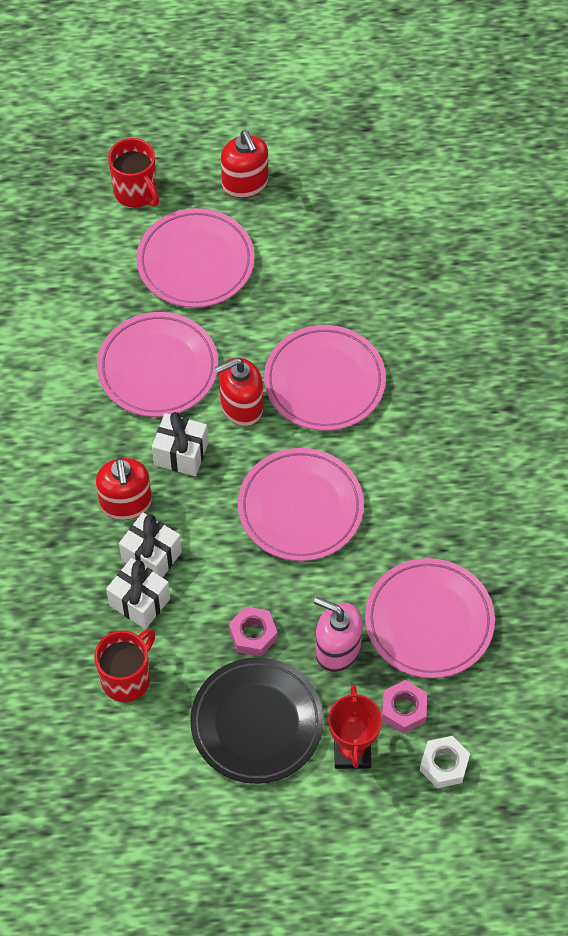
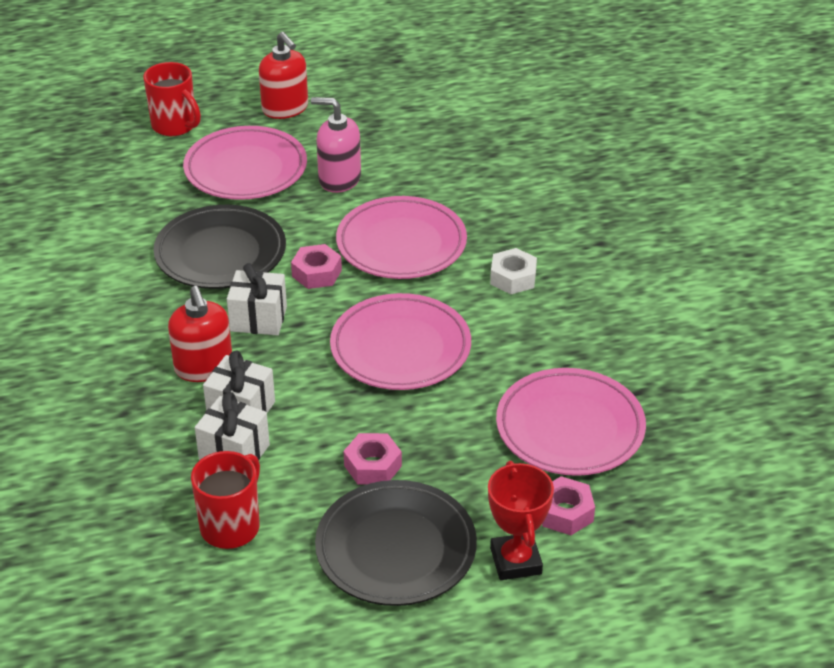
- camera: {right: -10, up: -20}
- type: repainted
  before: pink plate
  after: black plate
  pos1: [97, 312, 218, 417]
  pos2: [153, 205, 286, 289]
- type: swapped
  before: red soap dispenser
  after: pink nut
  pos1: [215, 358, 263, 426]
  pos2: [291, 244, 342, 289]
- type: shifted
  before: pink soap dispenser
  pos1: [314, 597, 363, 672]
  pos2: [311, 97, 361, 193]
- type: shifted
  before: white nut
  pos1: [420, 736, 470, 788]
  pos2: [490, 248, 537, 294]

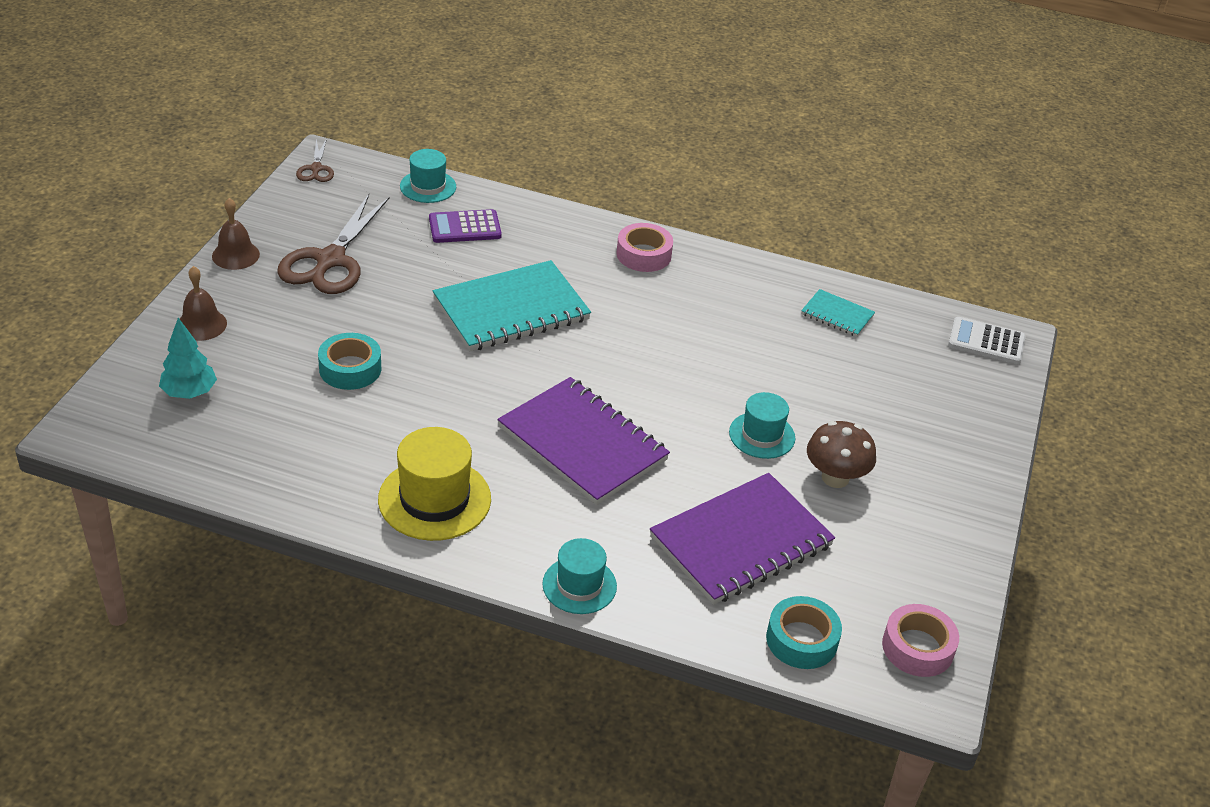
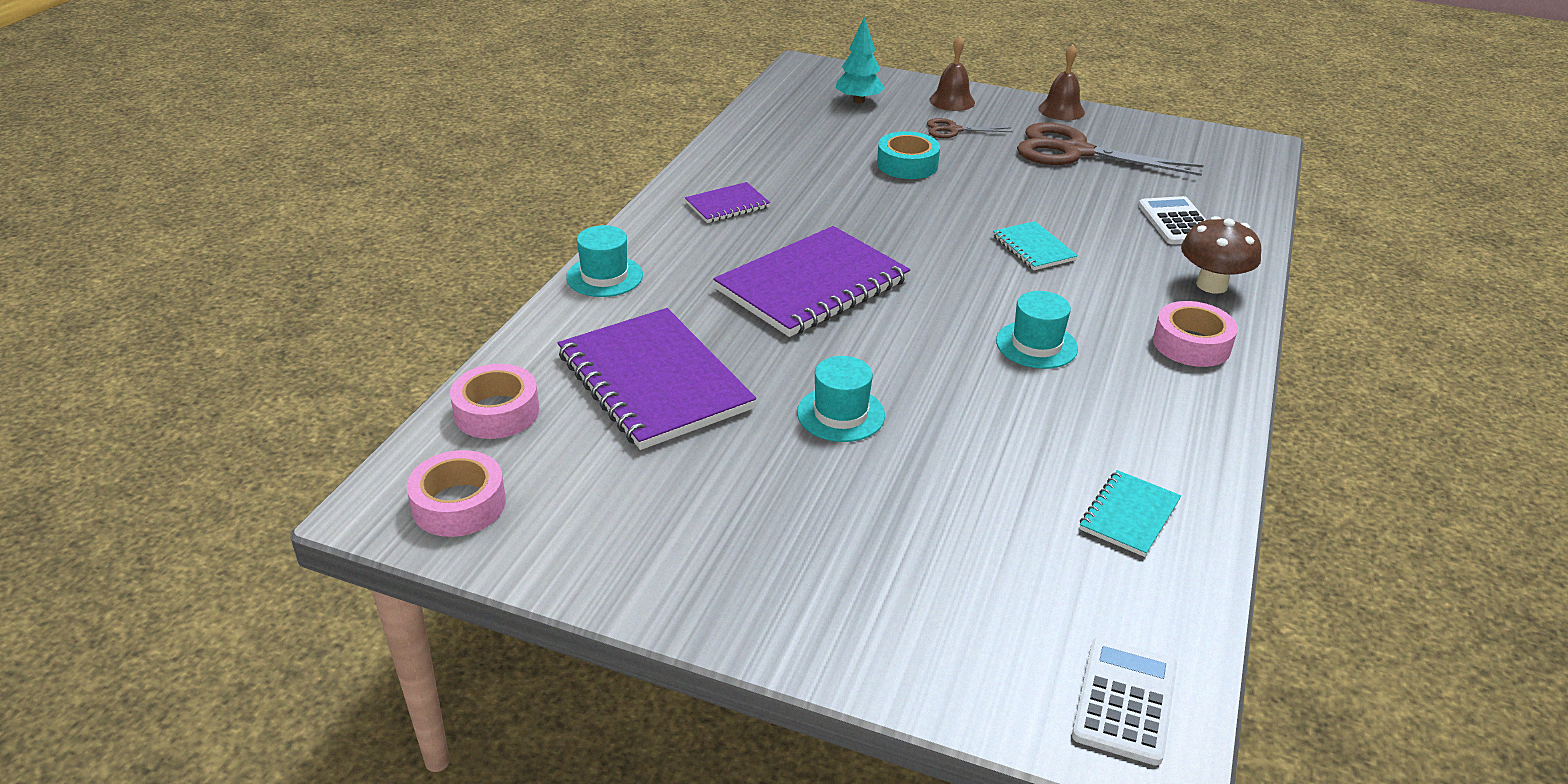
- camera: {right: 95, up: -5}
- type: shifted
  before: brown scissors
  pos1: [296, 138, 334, 182]
  pos2: [927, 118, 1013, 138]
- type: shifted
  before: turquoise hat
  pos1: [400, 149, 456, 203]
  pos2: [996, 291, 1078, 369]
- type: repainted
  before: purple calculator
  after: white calculator
  pos1: [429, 209, 502, 243]
  pos2: [1138, 196, 1206, 245]
- type: scaled
  before: turquoise notebook
  pos1: [433, 260, 591, 351]
  pos2: [993, 221, 1078, 270]
  scale: 0.48
- type: shifted
  before: brown mushroom
  pos1: [807, 421, 876, 488]
  pos2: [1181, 216, 1261, 294]
- type: swapped
  before: yellow hat
  after: purple notebook
  pos1: [378, 427, 491, 541]
  pos2: [685, 182, 770, 223]
- type: repainted
  before: turquoise tape
  after: pink tape
  pos1: [766, 596, 842, 669]
  pos2: [450, 364, 539, 439]

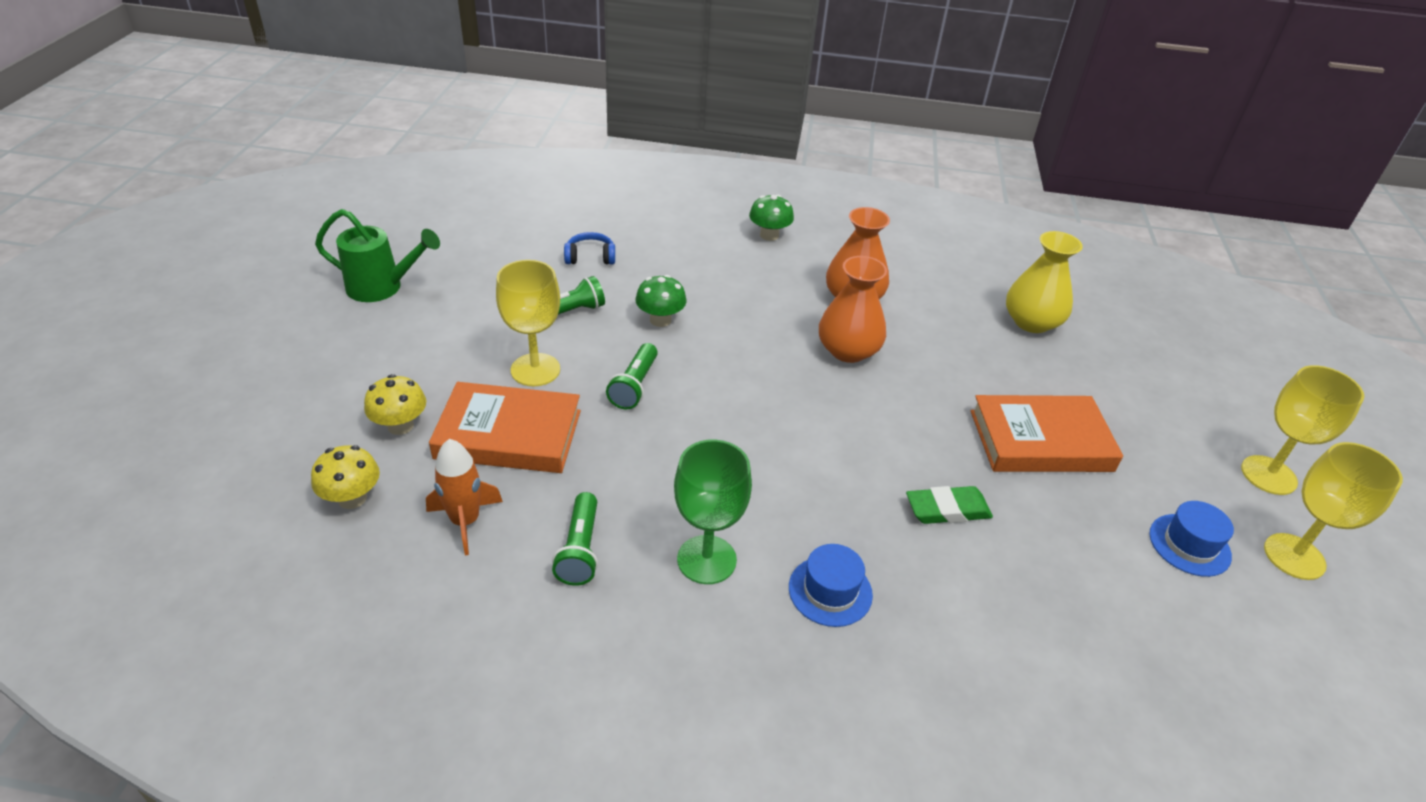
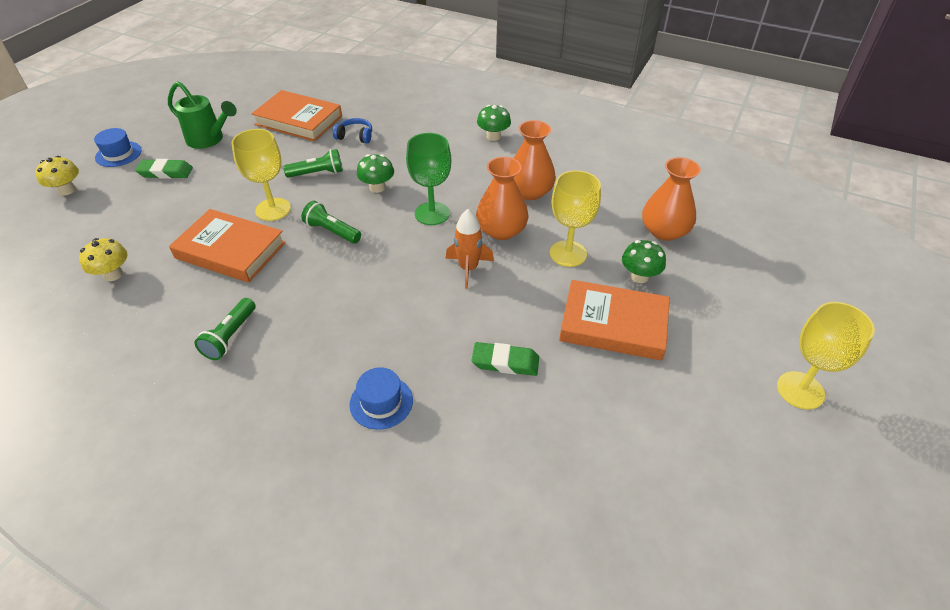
- camera: {right: 20, up: 5}
- type: repainted
  before: yellow vase
  after: orange vase
  pos1: [1006, 231, 1083, 333]
  pos2: [642, 157, 701, 241]
- type: rotated
  before: green flashlight
  pos1: [606, 343, 658, 409]
  pos2: [301, 201, 361, 244]
  turn: 90
- type: shifted
  before: yellow mushroom
  pos1: [364, 374, 426, 435]
  pos2: [36, 156, 79, 195]
- type: shifted
  before: orange rocket
  pos1: [426, 439, 503, 555]
  pos2: [446, 209, 494, 289]
- type: shifted
  before: green goblet
  pos1: [674, 439, 752, 584]
  pos2: [406, 133, 451, 225]
- type: shifted
  before: yellow goblet
  pos1: [1264, 442, 1403, 580]
  pos2: [550, 170, 601, 267]
- type: shifted
  before: blue hat
  pos1: [1149, 501, 1234, 577]
  pos2: [94, 128, 142, 167]
- type: new
  after: orange book
  pos2: [251, 90, 342, 141]
- type: new
  after: green eraser
  pos2: [135, 159, 193, 179]
- type: new
  after: green mushroom
  pos2: [622, 240, 666, 283]

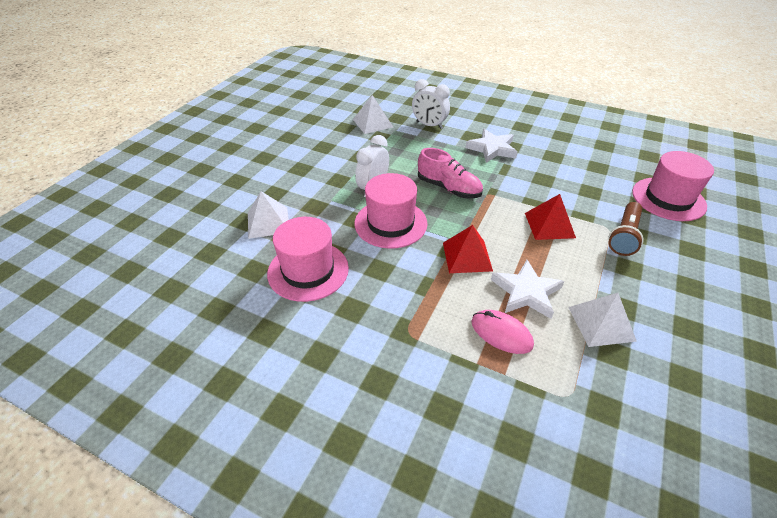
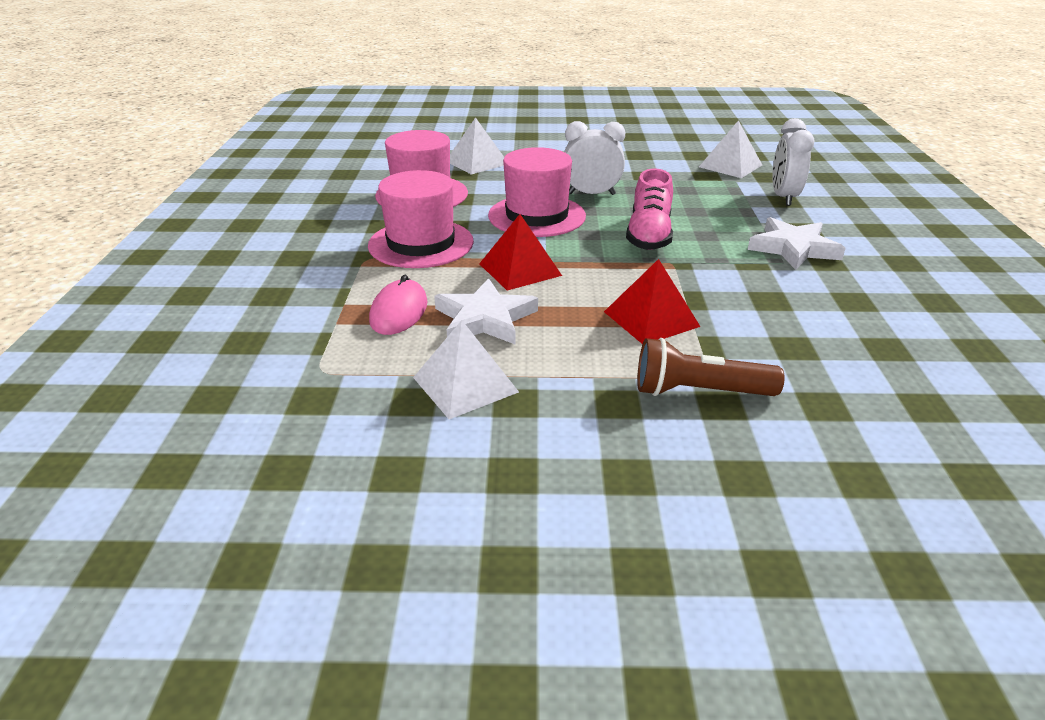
- camera: {right: 65, up: -10}
- type: shifted
  before: pink hat
  pos1: [632, 151, 714, 221]
  pos2: [368, 170, 474, 268]

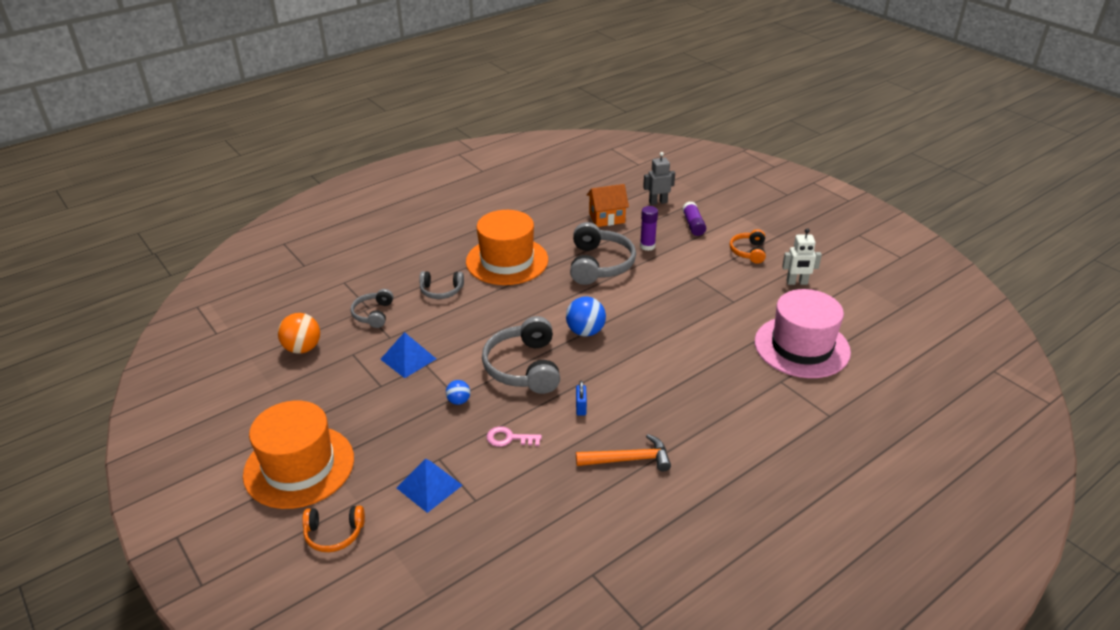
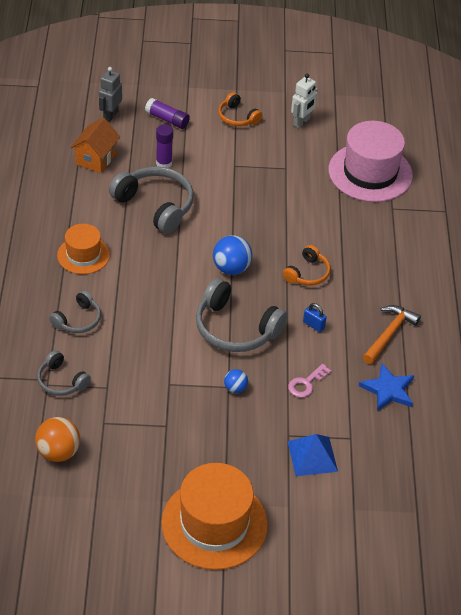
- camera: {right: -55, up: 10}
- type: scaled
  before: orange hat
  pos1: [466, 210, 548, 285]
  pos2: [57, 224, 110, 274]
  scale: 0.58
- type: gone
  before: blue pyramid
  pos1: [380, 332, 436, 378]
- type: shifted
  before: orange headphones
  pos1: [302, 506, 365, 552]
  pos2: [283, 245, 331, 285]
- type: new
  after: blue star
  pos2: [359, 364, 414, 411]

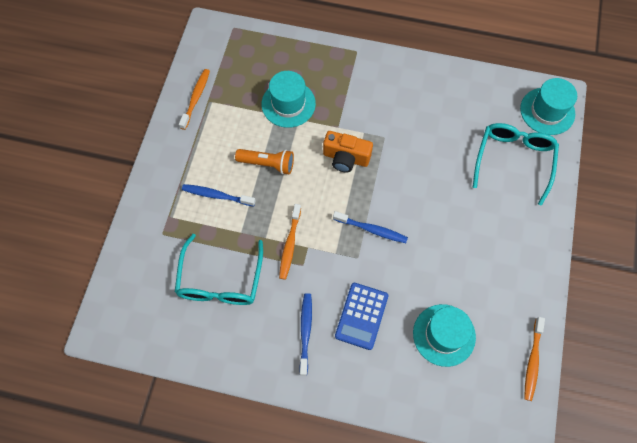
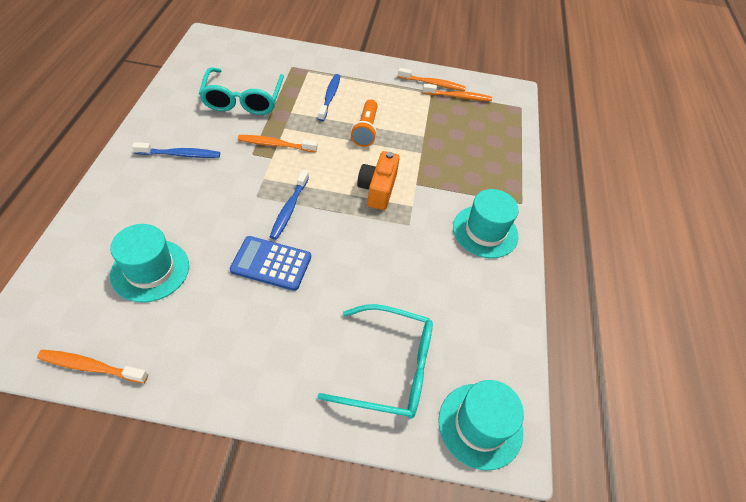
- camera: {right: 80, up: -15}
- type: shifted
  before: turquoise hat
  pos1: [261, 71, 316, 128]
  pos2: [453, 189, 519, 258]
- type: rotated
  before: turquoise glasses
  pos1: [175, 234, 263, 305]
  pos2: [199, 67, 284, 115]
  turn: -90
- type: shifted
  before: blue calculator
  pos1: [335, 283, 389, 350]
  pos2: [230, 236, 311, 291]
- type: new
  after: orange toothbrush
  pos2: [423, 84, 492, 101]

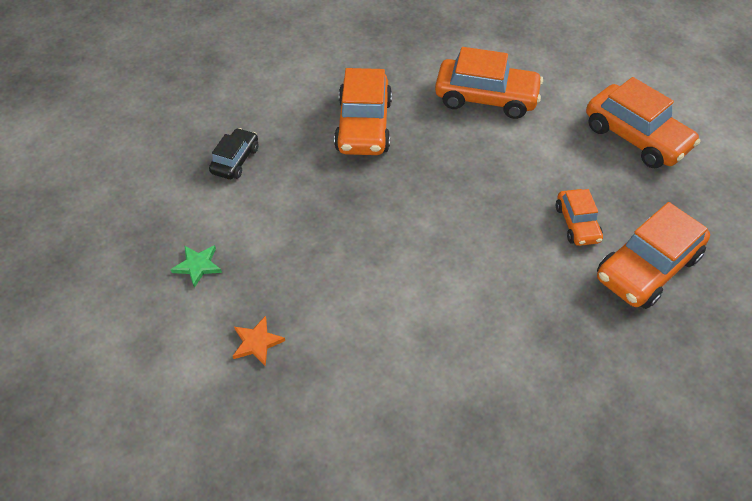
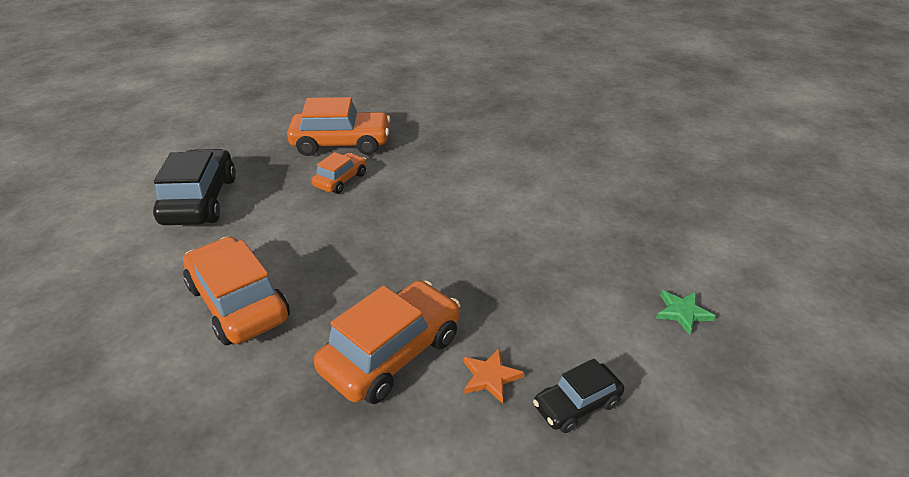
- camera: {right: -140, up: -15}
- type: repainted
  before: orange car
  after: black car
  pos1: [586, 77, 700, 168]
  pos2: [153, 149, 236, 225]
- type: shifted
  before: orange star
  pos1: [233, 316, 285, 366]
  pos2: [464, 349, 524, 404]

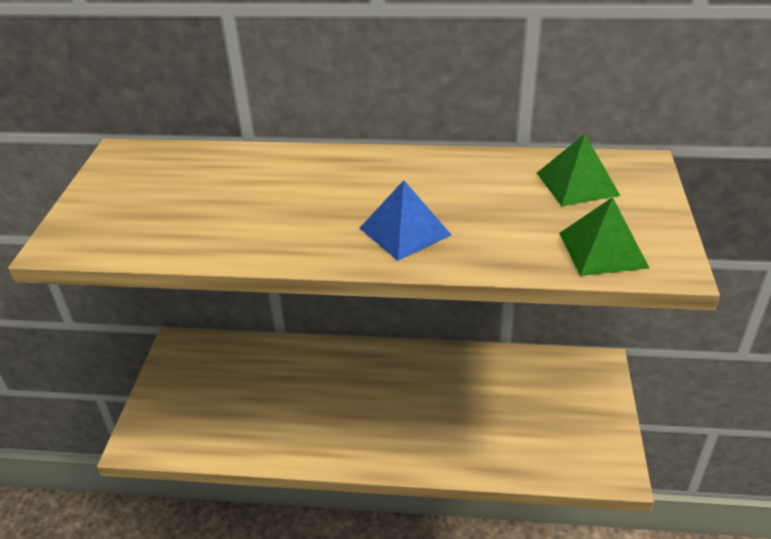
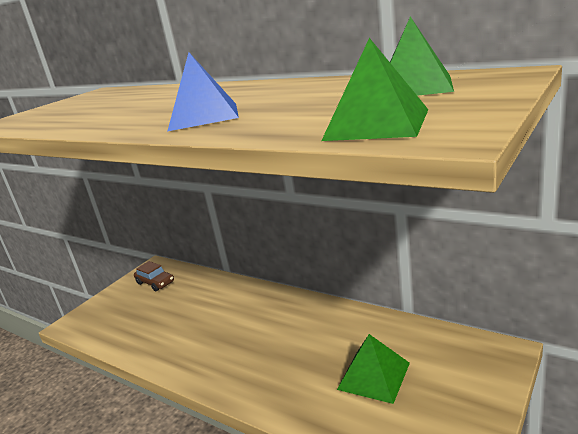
- camera: {right: 30, up: -15}
- type: new
  after: brown car
  pos2: [134, 261, 174, 291]
- type: new
  after: green pyramid
  pos2: [337, 334, 410, 404]

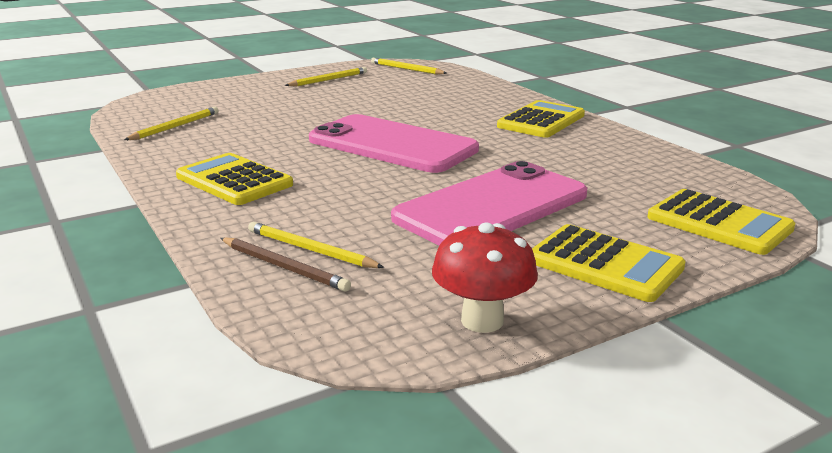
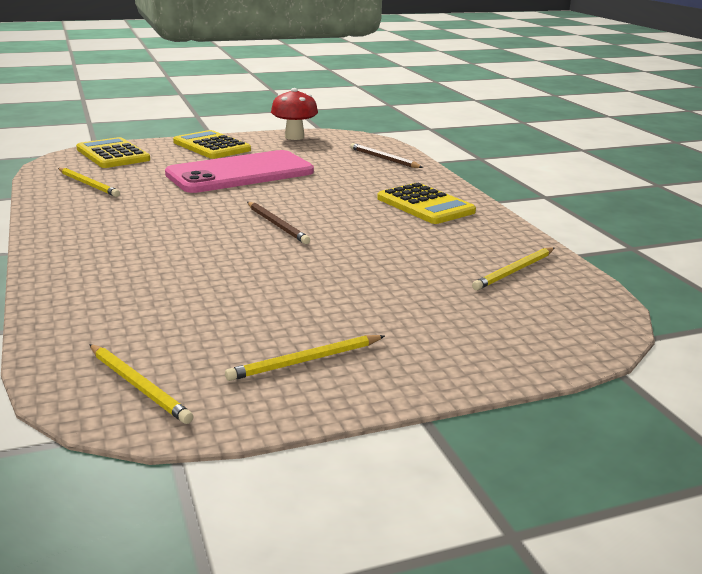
- camera: {right: -170, up: 0}
- type: gone
  before: yellow calculator
  pos1: [497, 100, 585, 138]
- type: swapped
  before: pink phone
  after: brown pencil
  pos1: [309, 114, 479, 173]
  pos2: [247, 202, 310, 244]
- type: shifted
  before: yellow pencil
  pos1: [248, 222, 384, 268]
  pos2: [58, 168, 120, 197]

